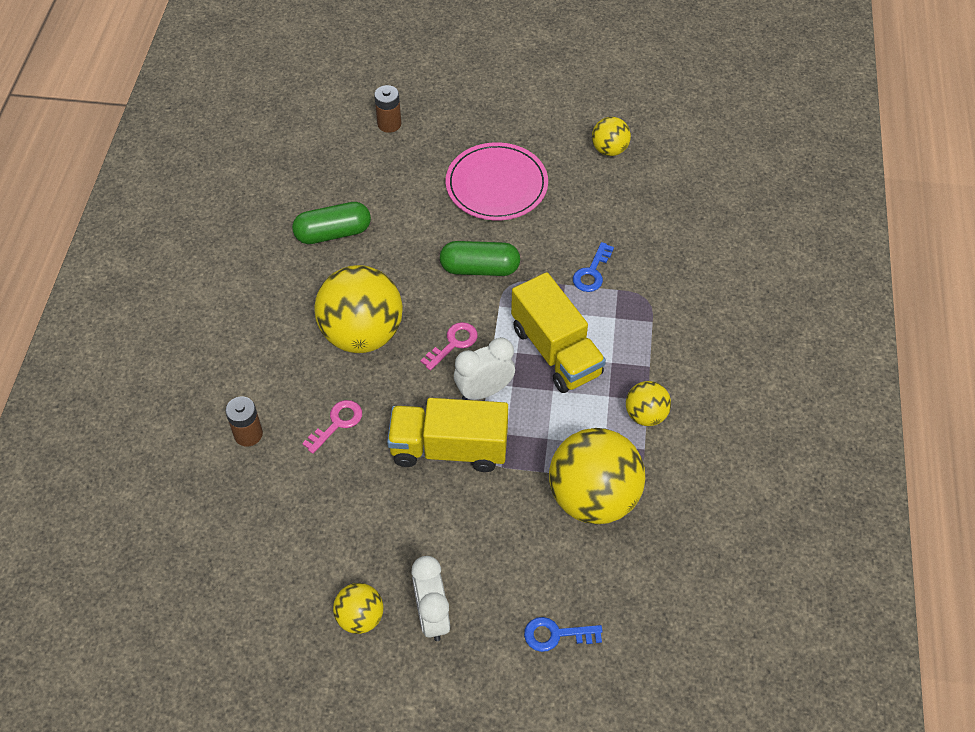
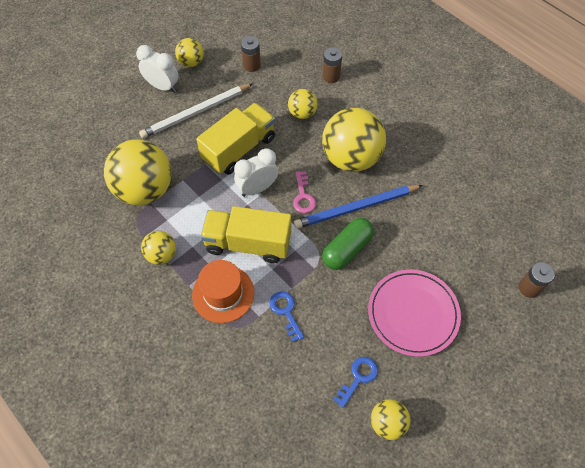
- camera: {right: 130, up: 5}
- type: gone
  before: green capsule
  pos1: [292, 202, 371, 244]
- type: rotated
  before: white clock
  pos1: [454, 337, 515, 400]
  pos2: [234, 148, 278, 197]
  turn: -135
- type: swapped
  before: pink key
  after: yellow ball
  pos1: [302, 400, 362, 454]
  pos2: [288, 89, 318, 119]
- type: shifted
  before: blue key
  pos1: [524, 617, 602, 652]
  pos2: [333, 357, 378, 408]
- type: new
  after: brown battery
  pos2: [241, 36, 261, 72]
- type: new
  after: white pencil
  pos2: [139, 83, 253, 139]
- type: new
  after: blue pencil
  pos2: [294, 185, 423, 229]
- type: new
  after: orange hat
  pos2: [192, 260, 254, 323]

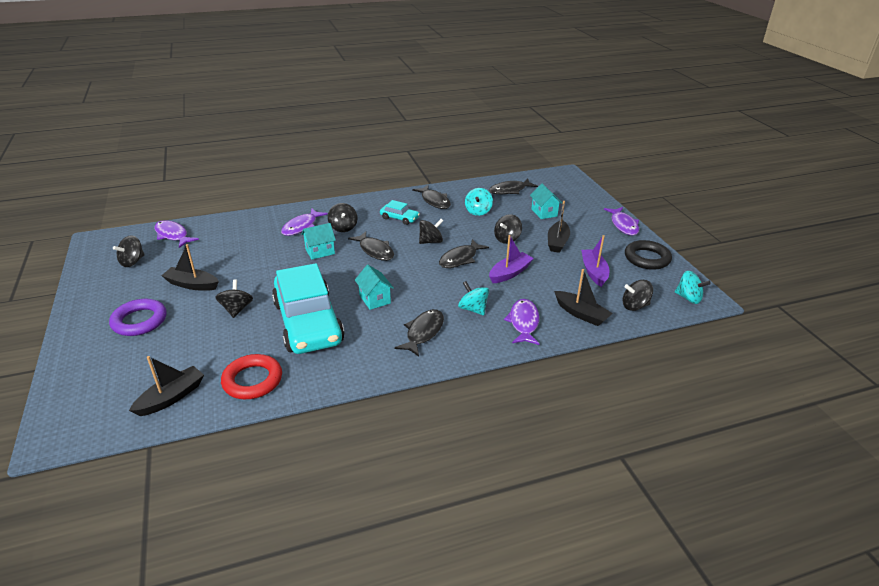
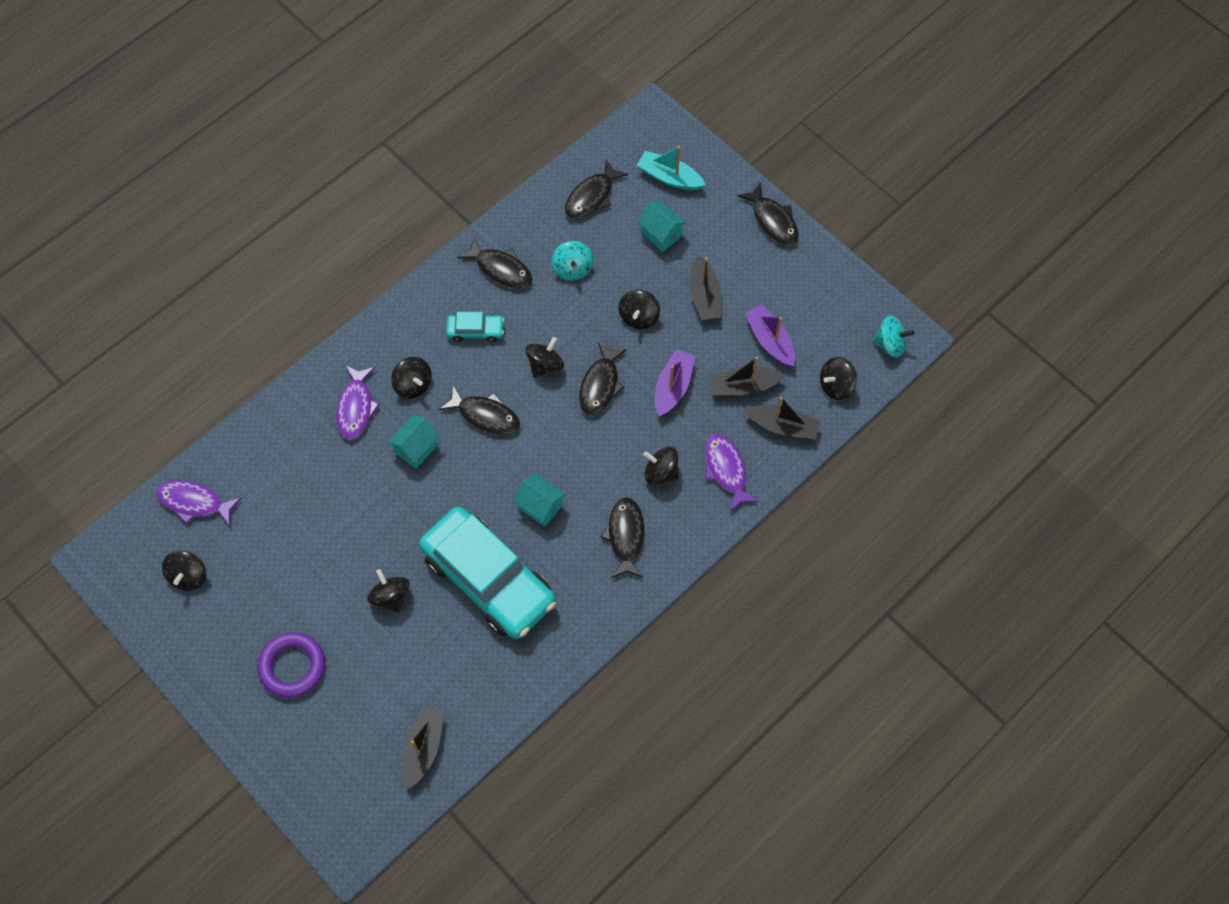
- camera: {right: -25, up: 30}
- type: repainted
  before: purple fish
  after: black fish
  pos1: [604, 207, 639, 235]
  pos2: [737, 183, 799, 246]
- type: gone
  before: black ring
  pos1: [625, 240, 672, 270]
- type: shifted
  before: black boat
  pos1: [161, 244, 219, 291]
  pos2: [709, 357, 785, 397]
- type: repainted
  before: turquoise spinning top
  after: black spinning top
  pos1: [458, 281, 489, 315]
  pos2: [643, 447, 679, 485]
- type: gone
  before: red ring
  pos1: [221, 354, 282, 399]
- type: new
  after: turquoise boat
  pos2: [637, 146, 705, 190]

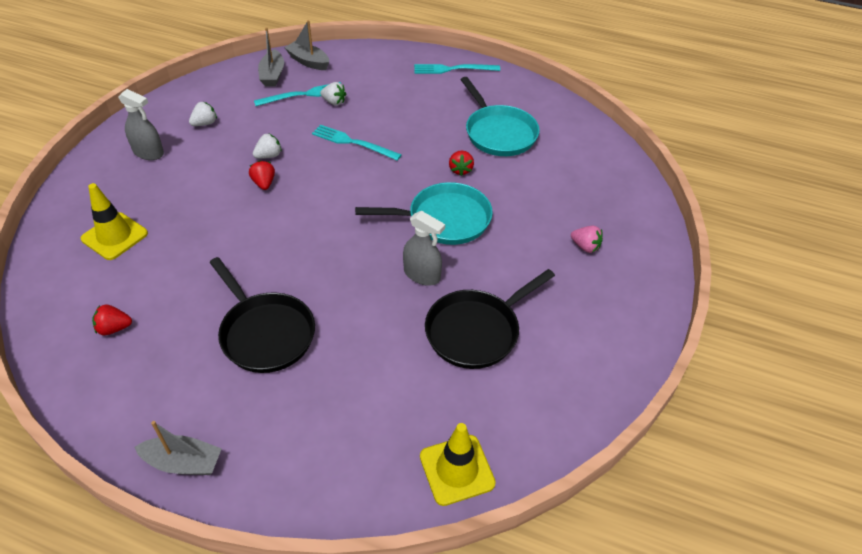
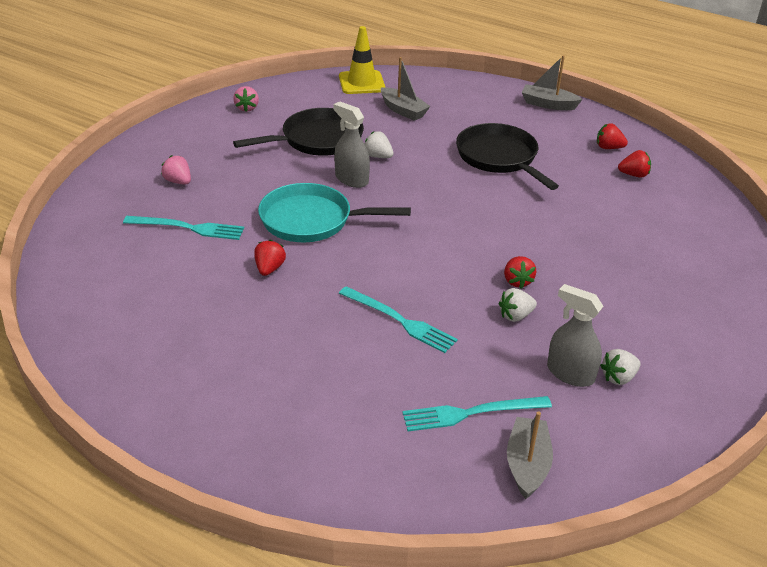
- camera: {right: -170, up: -10}
- type: shifted
  before: grey boat
  pos1: [284, 20, 329, 70]
  pos2: [381, 57, 430, 121]
- type: shifted
  before: turquoise fork
  pos1: [414, 64, 500, 74]
  pos2: [123, 216, 244, 240]
- type: gone
  before: turquoise pan
  pos1: [460, 77, 540, 156]
- type: shifted
  before: white strawberry
  pos1: [320, 82, 346, 106]
  pos2: [365, 131, 394, 158]
- type: shifted
  before: grey spray bottle
  pos1: [119, 89, 164, 160]
  pos2: [547, 284, 604, 387]
- type: gone
  before: yellow traffic cone
  pos1: [81, 183, 148, 260]
- type: new
  after: pink strawberry
  pos2: [233, 86, 259, 112]
- type: new
  after: red strawberry
  pos2: [597, 123, 628, 149]

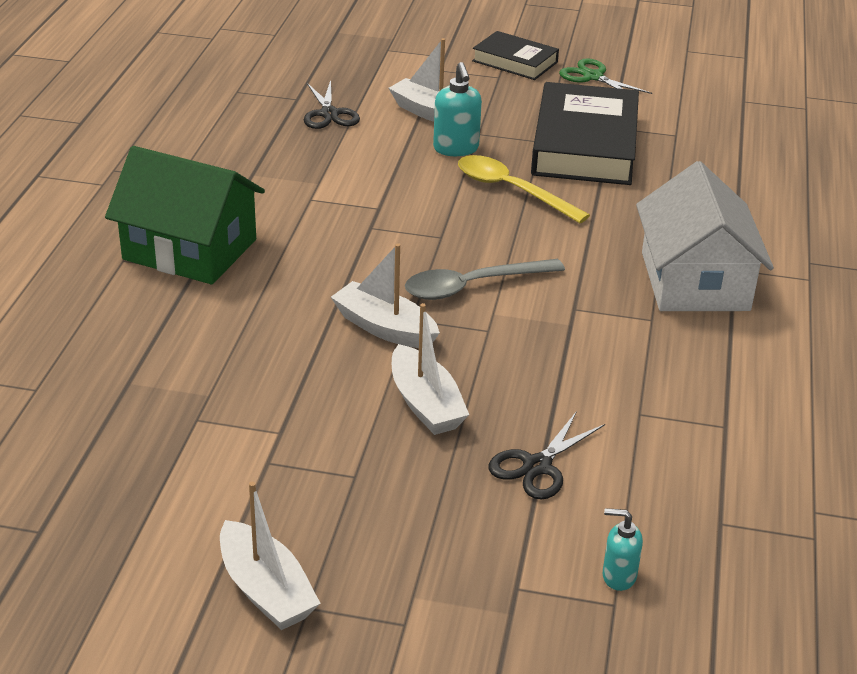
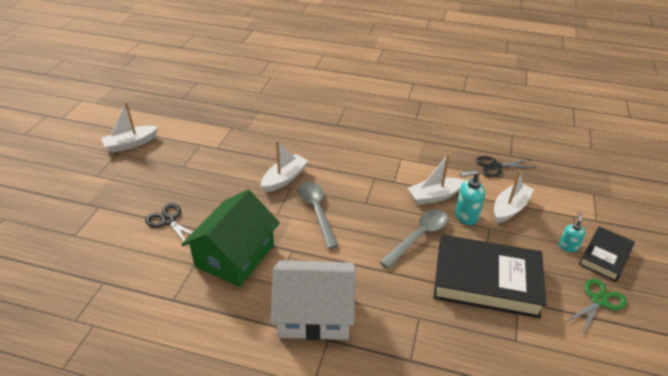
- camera: {right: 95, up: 5}
- type: shifted
  before: green house
  pos1: [105, 146, 265, 284]
  pos2: [181, 189, 280, 287]
- type: repainted
  before: yellow spoon
  after: grey spoon
  pos1: [458, 155, 590, 223]
  pos2: [380, 209, 448, 268]
- type: shifted
  before: white boat
  pos1: [392, 303, 469, 435]
  pos2: [408, 153, 465, 205]
- type: shifted
  before: turquoise soap dispenser
  pos1: [603, 508, 643, 591]
  pos2: [559, 212, 586, 252]

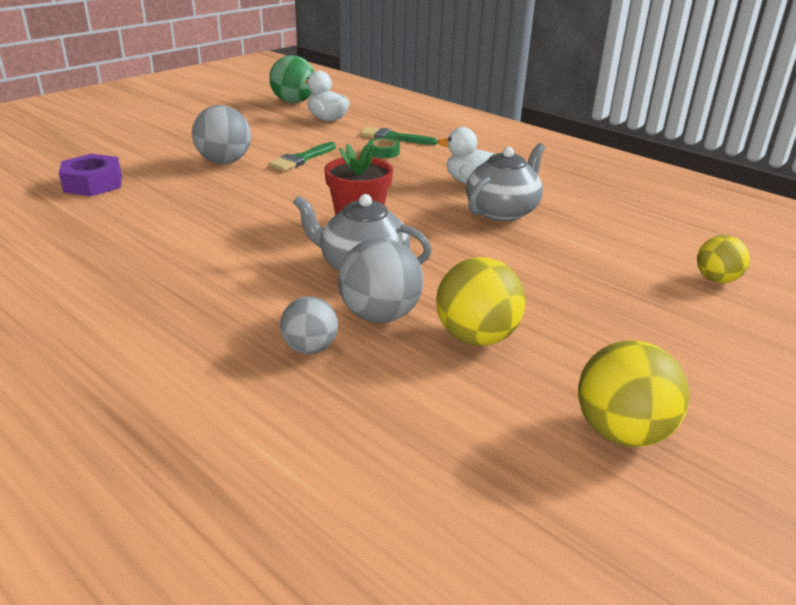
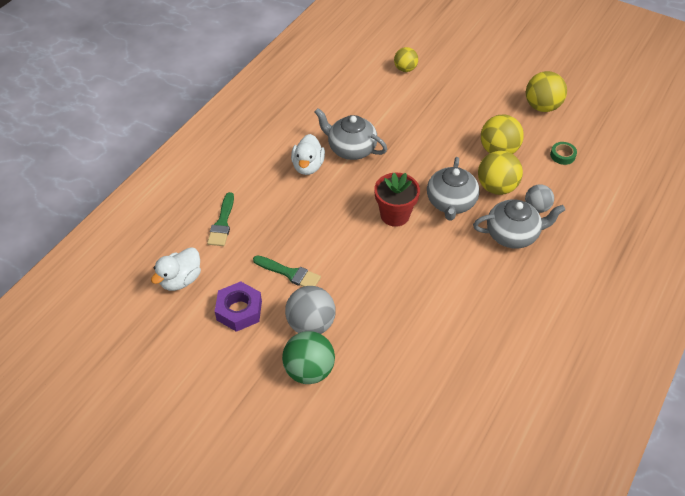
- camera: {right: -100, up: 20}
- type: shifted
  before: green ball
  pos1: [269, 55, 314, 103]
  pos2: [282, 331, 335, 384]
- type: shifted
  before: green tape
  pos1: [368, 138, 400, 158]
  pos2: [550, 142, 577, 165]
- type: shifted
  before: purple nut
  pos1: [59, 154, 122, 196]
  pos2: [215, 281, 262, 332]
- type: repainted
  before: grey ball
  after: yellow ball
  pos1: [338, 238, 423, 323]
  pos2: [478, 151, 523, 195]
- type: new
  after: grey teapot
  pos2: [473, 199, 565, 248]

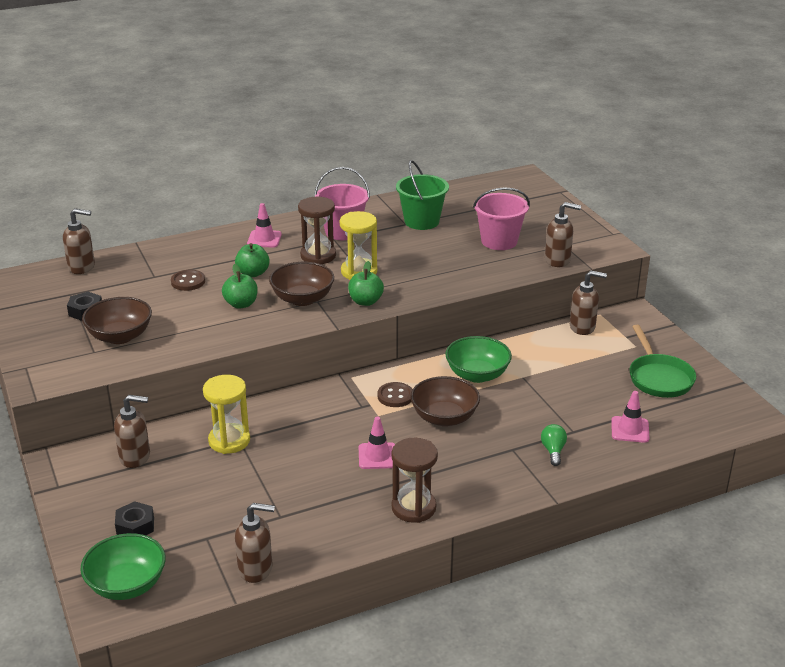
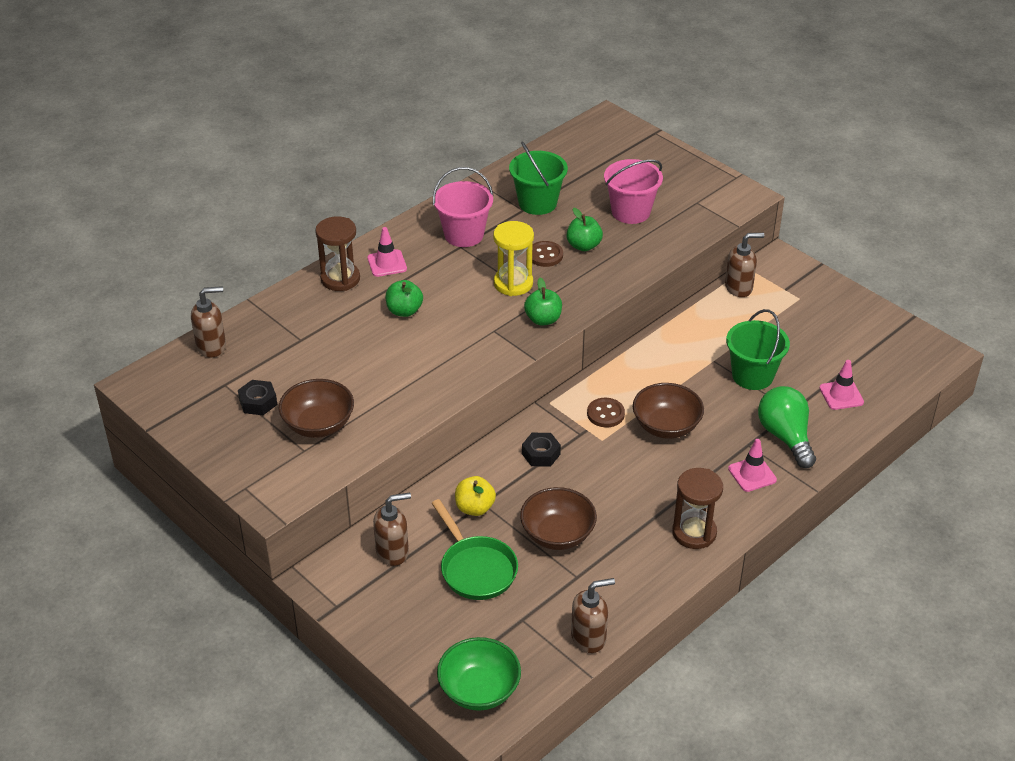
- camera: {right: -20, up: 10}
- type: shifted
  before: brown hourglass
  pos1: [298, 197, 336, 264]
  pos2: [315, 216, 360, 291]
- type: gone
  before: brown soap dispenser
  pos1: [545, 202, 581, 267]
- type: shifted
  before: brown bowl
  pos1: [269, 262, 334, 306]
  pos2: [520, 487, 597, 550]
- type: shifted
  before: green apple
  pos1: [222, 264, 258, 309]
  pos2: [567, 208, 603, 251]
- type: shifted
  before: brown button
  pos1: [171, 270, 205, 291]
  pos2: [532, 241, 563, 267]
- type: shifted
  before: green pan
  pos1: [629, 325, 696, 398]
  pos2: [432, 499, 518, 600]
- type: gone
  before: green bowl
  pos1: [445, 336, 512, 383]
- type: swapped
  before: yellow hourglass
  after: yellow apple
  pos1: [203, 375, 250, 454]
  pos2: [455, 476, 496, 516]
- type: shifted
  before: pink traffic cone
  pos1: [359, 417, 395, 469]
  pos2: [728, 439, 777, 492]
- type: scaled
  before: green light bulb
  pos1: [541, 424, 567, 466]
  pos2: [758, 386, 816, 468]
  scale: 1.94
- type: shifted
  before: black nut
  pos1: [115, 501, 154, 535]
  pos2: [522, 433, 561, 467]
- type: new
  after: green bucket
  pos2: [726, 309, 790, 390]

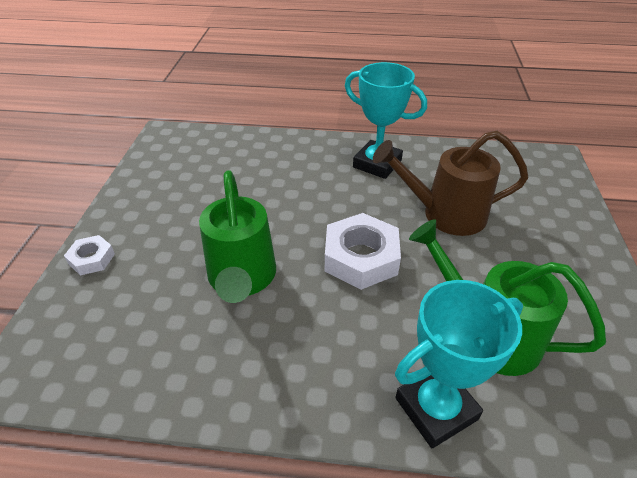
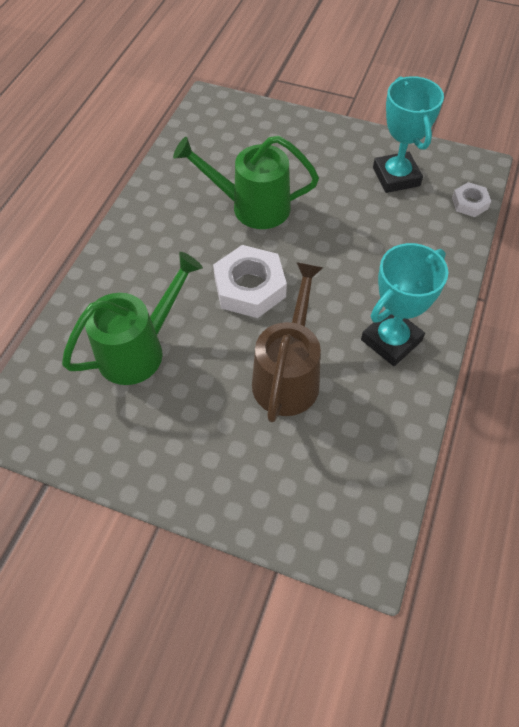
- camera: {right: 105, up: 15}
- type: shifted
  before: white nut
  pos1: [64, 235, 115, 276]
  pos2: [452, 182, 491, 217]
- type: shifted
  before: turquoise trophy
  pos1: [395, 280, 523, 448]
  pos2: [373, 76, 444, 193]

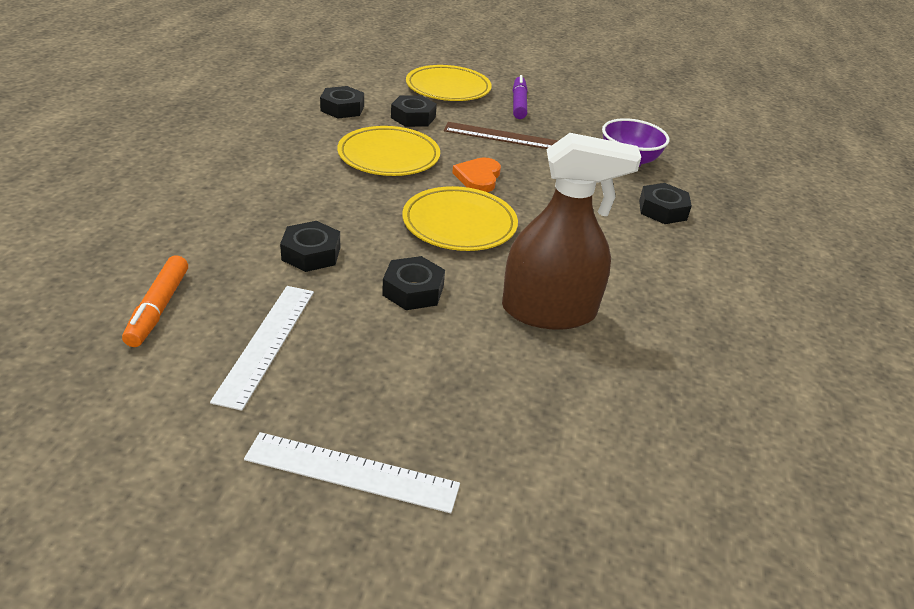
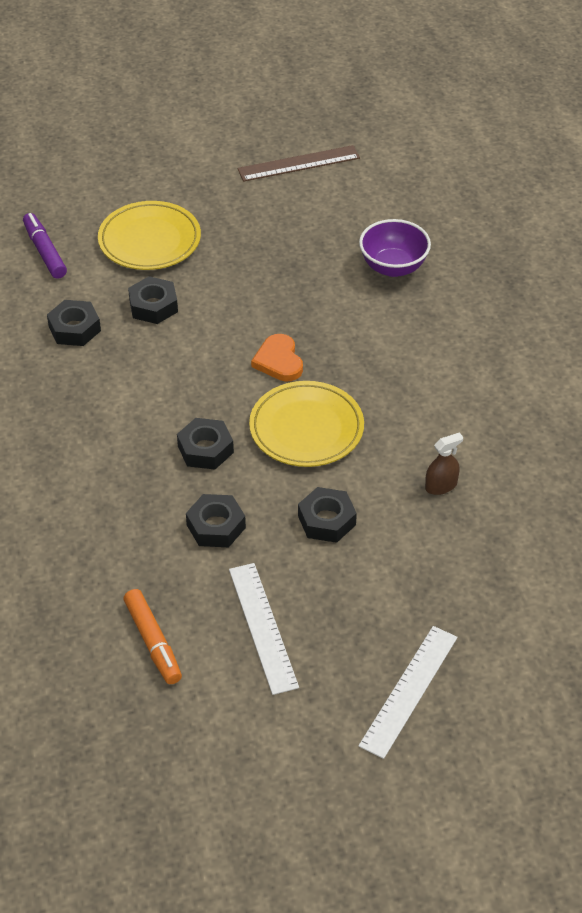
- camera: {right: -25, up: 10}
- type: shifted
  before: purple marker
  pos1: [513, 75, 528, 119]
  pos2: [23, 213, 67, 279]
- type: shifted
  before: brown ruler
  pos1: [444, 122, 558, 149]
  pos2: [237, 145, 360, 182]
- type: gone
  before: yellow plate
  pos1: [337, 126, 440, 176]
- type: scaled
  before: brown spray bottle
  pos1: [502, 133, 641, 330]
  pos2: [425, 432, 463, 495]
  scale: 0.41
- type: shifted
  before: black nut
  pos1: [639, 183, 692, 224]
  pos2: [177, 418, 234, 470]
- type: rotated
  before: white ruler
  pos1: [244, 432, 460, 513]
  pos2: [358, 626, 457, 759]
  turn: -45

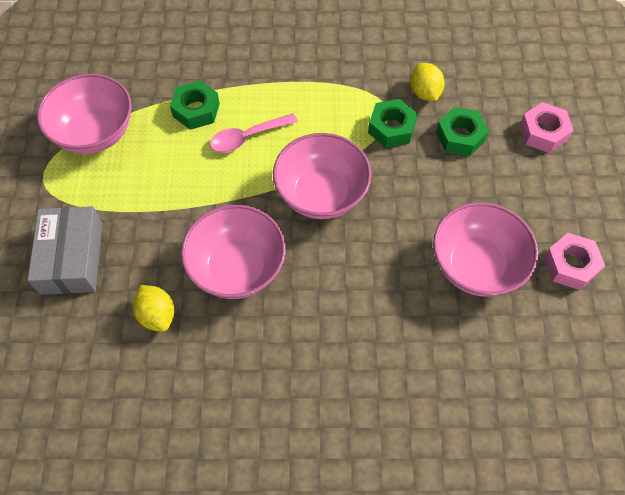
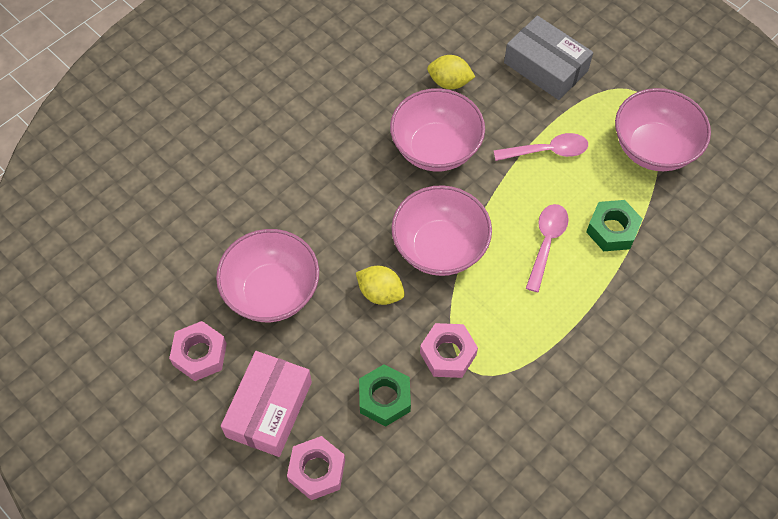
- camera: {right: 135, up: 0}
- type: shifted
  before: yellow lemon
  pos1: [410, 63, 445, 101]
  pos2: [356, 266, 405, 305]
- type: repainted
  before: green nut
  after: pink nut
  pos1: [368, 99, 418, 148]
  pos2: [420, 323, 478, 378]
- type: new
  after: pink spoon
  pos2: [493, 133, 588, 161]
- type: new
  after: pink box
  pos2: [221, 351, 312, 457]

